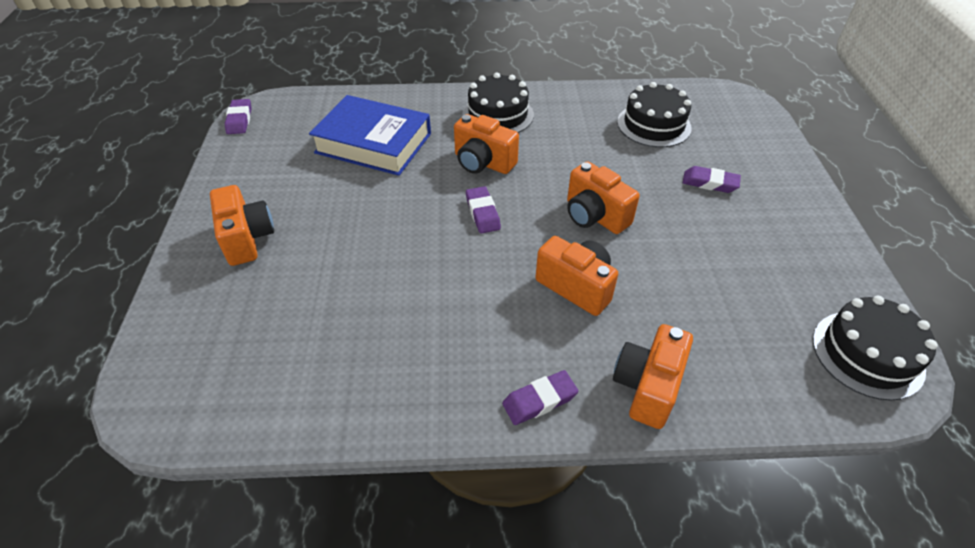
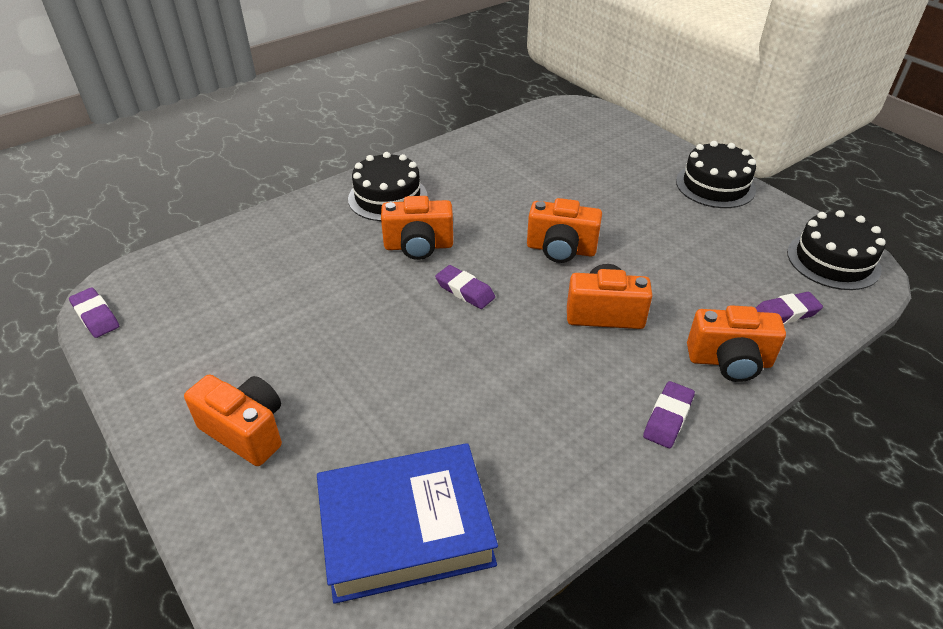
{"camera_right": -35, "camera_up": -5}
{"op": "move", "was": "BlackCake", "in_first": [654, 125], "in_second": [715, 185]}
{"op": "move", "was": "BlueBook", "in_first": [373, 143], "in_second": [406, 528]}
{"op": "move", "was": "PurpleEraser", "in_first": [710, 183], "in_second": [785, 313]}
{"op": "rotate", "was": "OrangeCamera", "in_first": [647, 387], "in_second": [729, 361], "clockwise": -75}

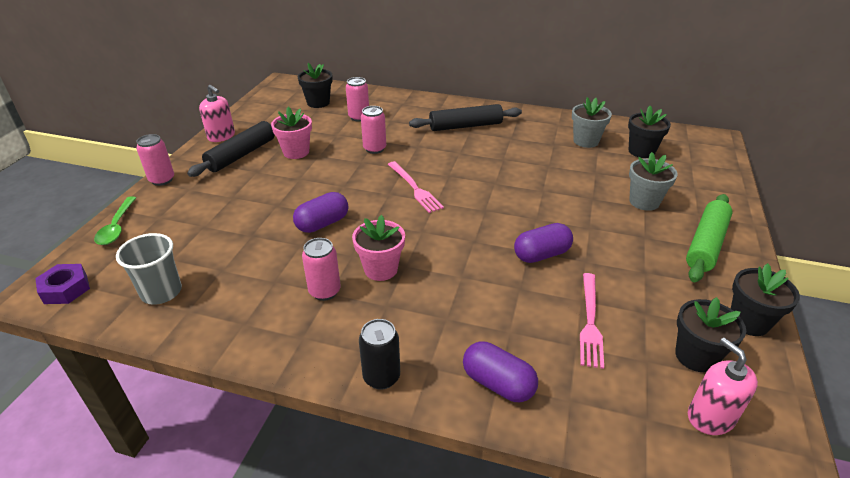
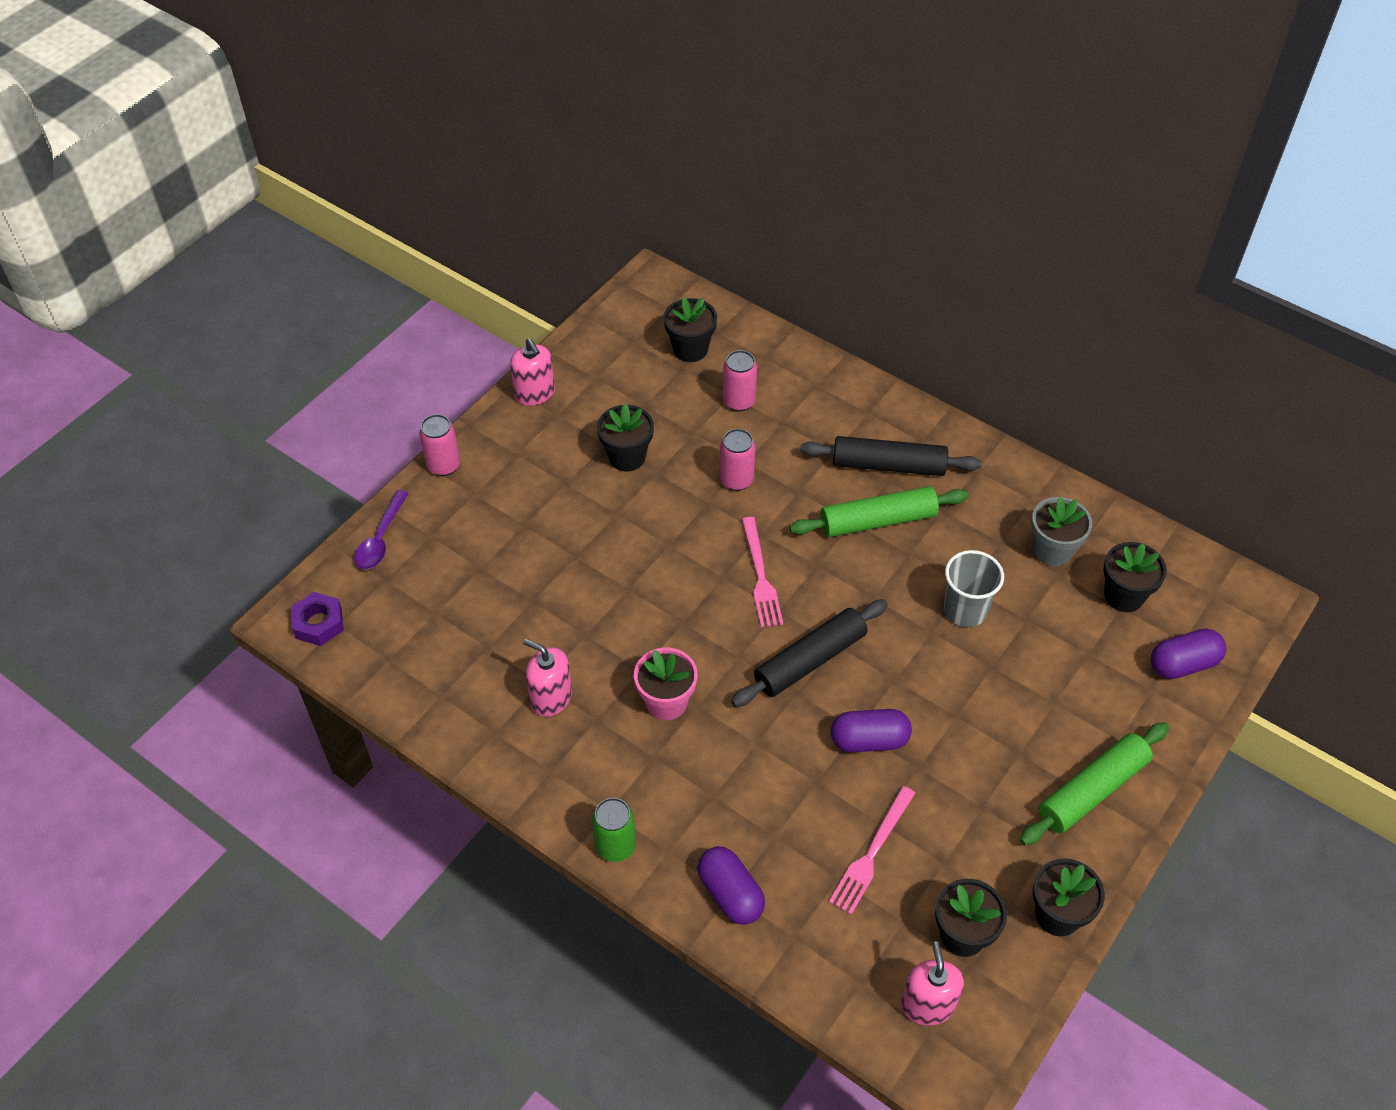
{"camera_right": 20, "camera_up": 15}
{"op": "recolor", "was": "PinkFlowerPot", "now": "BlackFlowerPot", "in_first": [296, 152], "in_second": [627, 457]}
{"op": "move", "was": "BlackRollingPin", "in_first": [242, 155], "in_second": [810, 660]}
{"op": "delete", "was": "GreyFlowerPot", "in_first": [644, 202]}
{"op": "move", "was": "PurpleCapsule", "in_first": [322, 224], "in_second": [1183, 664]}
{"op": "recolor", "was": "GreenSpoon", "now": "PurpleSpoon", "in_first": [117, 227], "in_second": [381, 539]}
{"op": "move", "was": "GreyCup", "in_first": [161, 292], "in_second": [965, 610]}
{"op": "delete", "was": "PinkCan", "in_first": [324, 291]}
{"op": "recolor", "was": "BlackCan", "now": "GreenCan", "in_first": [381, 377], "in_second": [615, 846]}
{"op": "insert", "now": "GreenRollingPin", "in_second": [877, 521]}
{"op": "insert", "now": "PinkSoapDispenser", "in_second": [551, 698]}

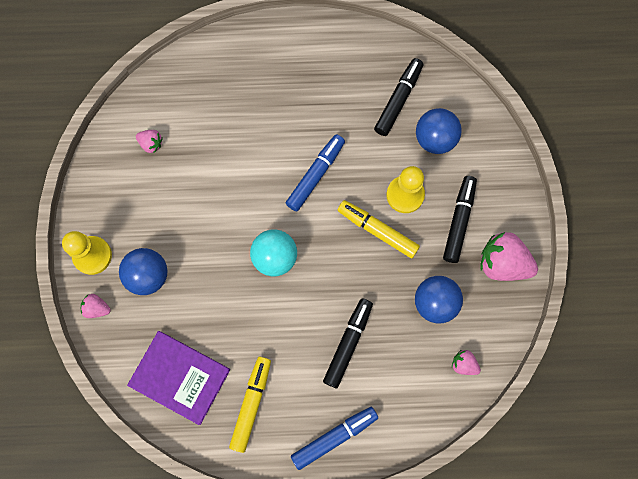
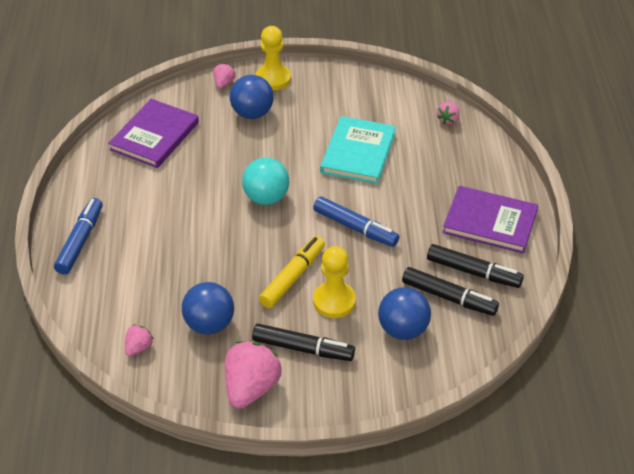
{"camera_right": 90, "camera_up": -30}
{"op": "move", "was": "PinkStrawberry", "in_first": [151, 144], "in_second": [448, 120]}
{"op": "move", "was": "BlackMarker", "in_first": [348, 344], "in_second": [473, 272]}
{"op": "delete", "was": "YellowMarker", "in_first": [251, 404]}
{"op": "rotate", "was": "BlueMarker", "in_first": [334, 437], "in_second": [80, 241], "clockwise": -135}
{"op": "insert", "now": "TurquoiseBook", "in_second": [358, 152]}
{"op": "insert", "now": "PurpleBook", "in_second": [490, 222]}

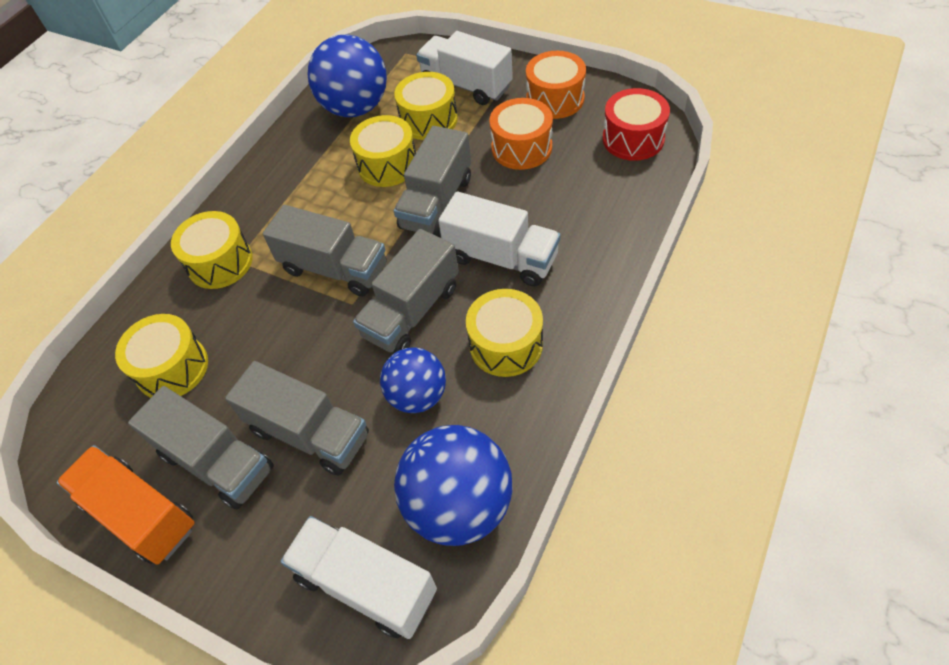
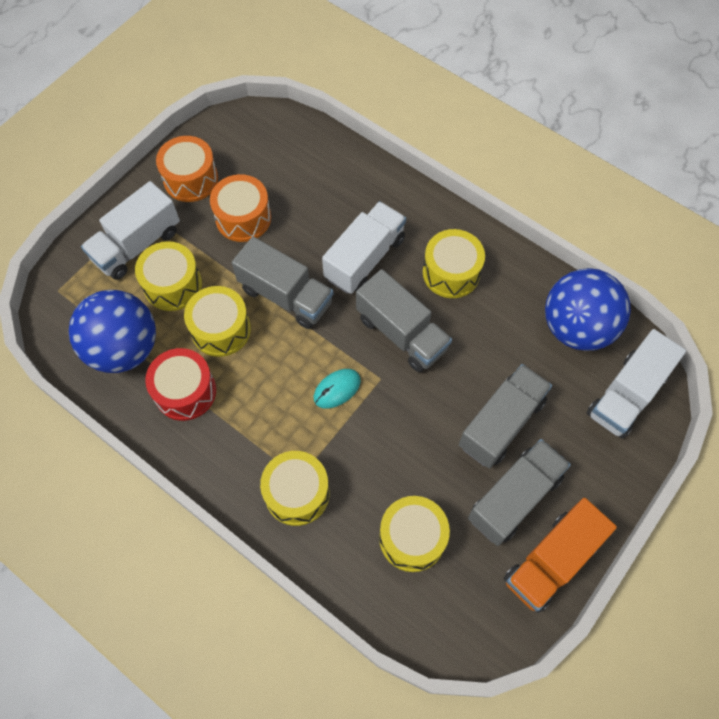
{"camera_right": -85, "camera_up": 10}
{"op": "move", "was": "RedDrum", "in_first": [633, 139], "in_second": [185, 391]}
{"op": "replace", "was": "GreyTruck", "now": "TurquoiseMouse", "in_first": [334, 268], "in_second": [337, 389]}
{"op": "delete", "was": "BlueBall", "in_first": [417, 395]}

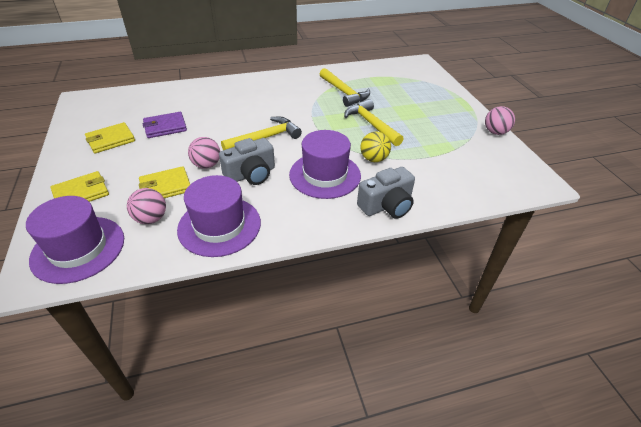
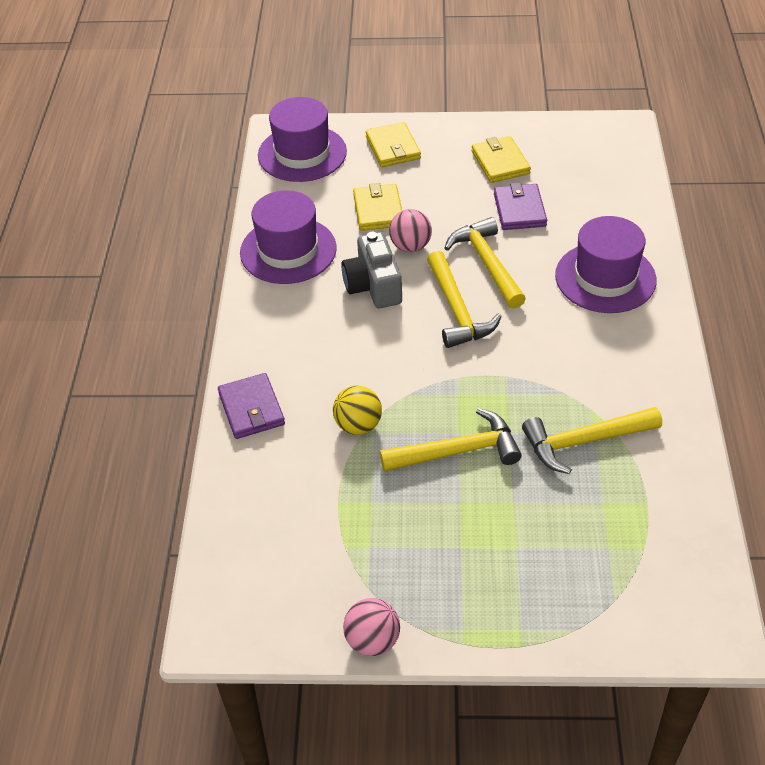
{"camera_right": 110, "camera_up": 5}
{"op": "move", "was": "PurpleHat", "in_first": [325, 175], "in_second": [605, 278]}
{"op": "replace", "was": "GreyCamera", "now": "PurpleWallet", "in_first": [387, 205], "in_second": [251, 409]}
{"op": "delete", "was": "PinkBall", "in_first": [151, 219]}
{"op": "insert", "now": "YellowHammer", "in_second": [487, 263]}

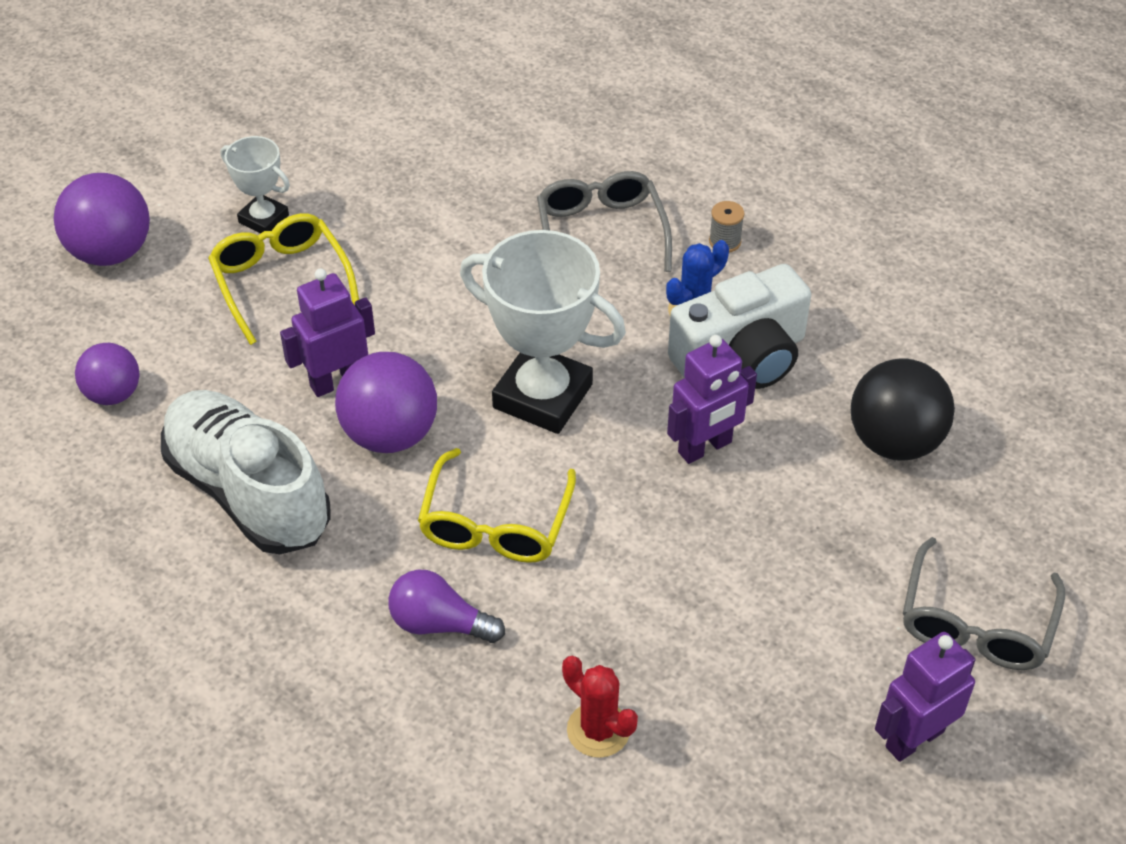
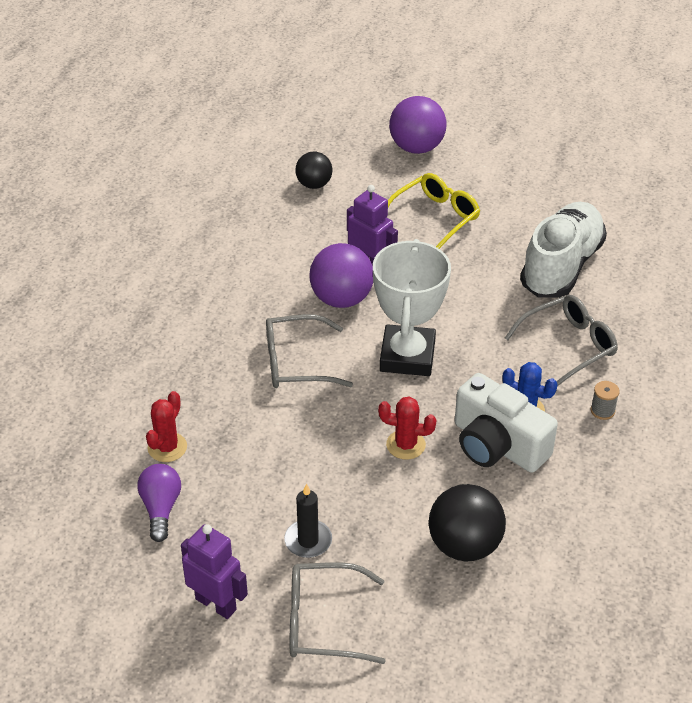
{"camera_right": 70, "camera_up": -5}
{"op": "delete", "was": "WhiteTrophy", "in_first": [263, 219]}
{"op": "replace", "was": "PurpleRobot", "now": "RedCactus", "in_first": [705, 448], "in_second": [405, 445]}
{"op": "recolor", "was": "PurpleBall", "now": "BlackBall", "in_first": [113, 394], "in_second": [314, 184]}
{"op": "move", "was": "WhiteShoe", "in_first": [248, 492], "in_second": [561, 266]}
{"op": "recolor", "was": "YellowGlasses", "now": "GreyGlasses", "in_first": [495, 524], "in_second": [296, 363]}
{"op": "move", "was": "PurpleLightBulb", "in_first": [439, 623], "in_second": [161, 508]}
{"op": "insert", "now": "BlackCandle", "in_second": [308, 541]}

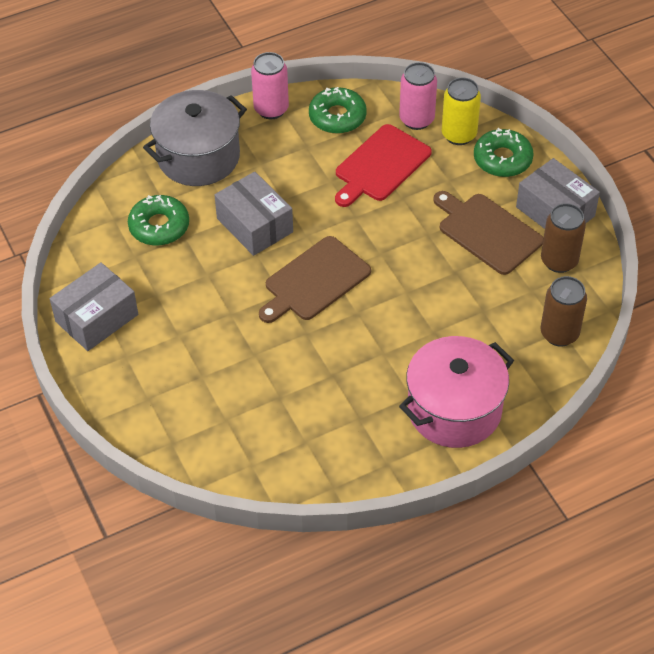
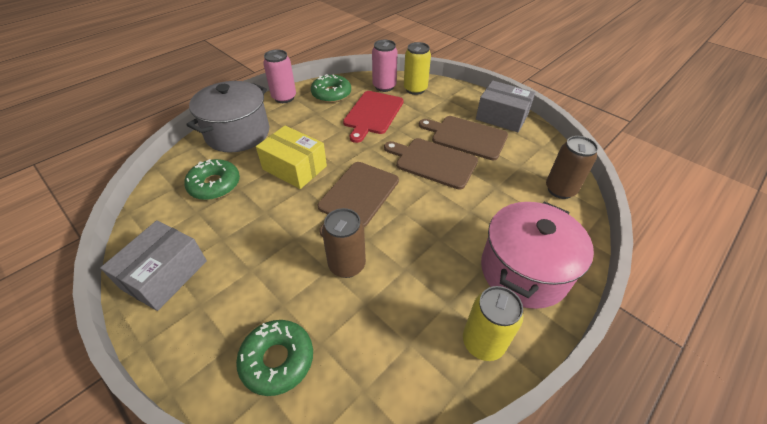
{"camera_right": -20, "camera_up": -5}
{"op": "move", "was": "GreenDonut", "in_first": [502, 159], "in_second": [277, 360]}
{"op": "recolor", "was": "GreyBox", "now": "YellowBox", "in_first": [255, 225], "in_second": [294, 168]}
{"op": "move", "was": "BrownCan", "in_first": [559, 261], "in_second": [347, 265]}
{"op": "insert", "now": "BrownCuttingBoard", "in_second": [433, 162]}
{"op": "insert", "now": "YellowCan", "in_second": [483, 342]}

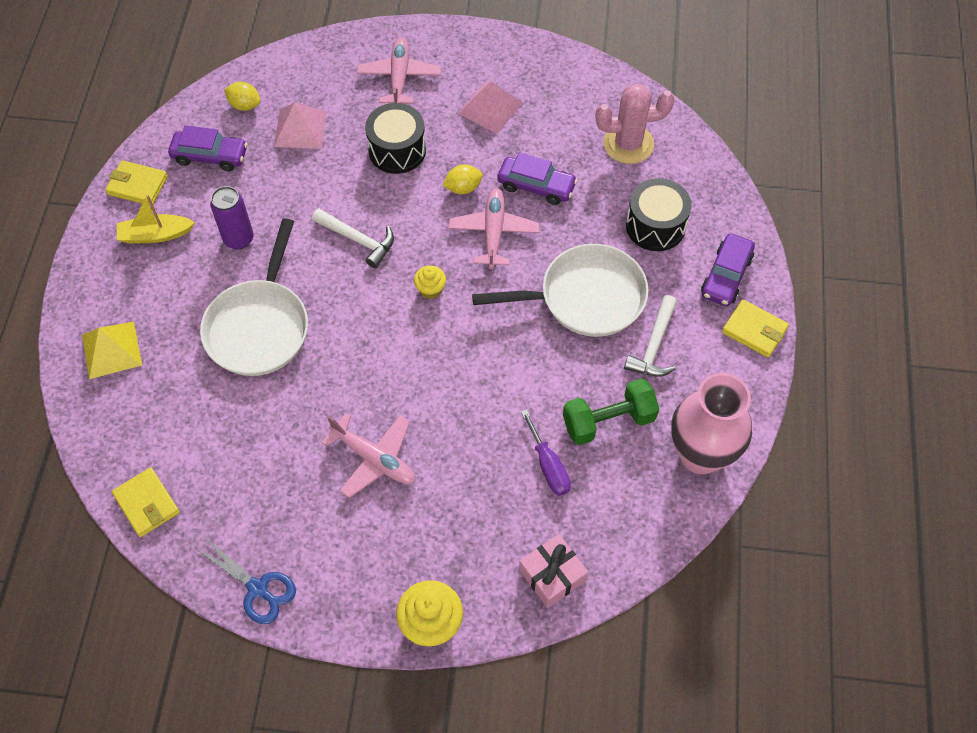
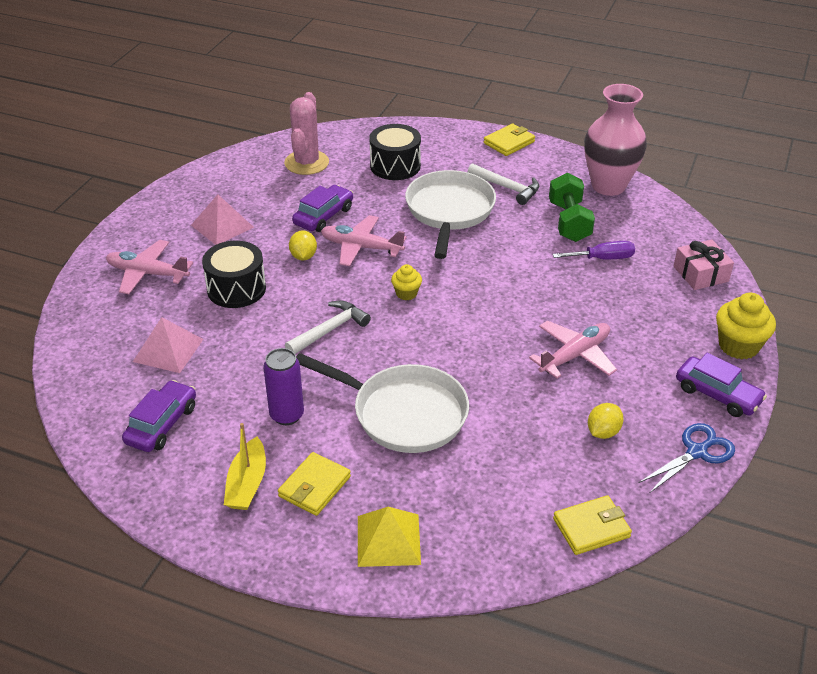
{"camera_right": -75, "camera_up": -20}
{"op": "move", "was": "YellowLemon", "in_first": [245, 105], "in_second": [603, 432]}
{"op": "move", "was": "YellowWallet", "in_first": [137, 185], "in_second": [314, 486]}
{"op": "move", "was": "PurpleCar", "in_first": [726, 276], "in_second": [717, 394]}

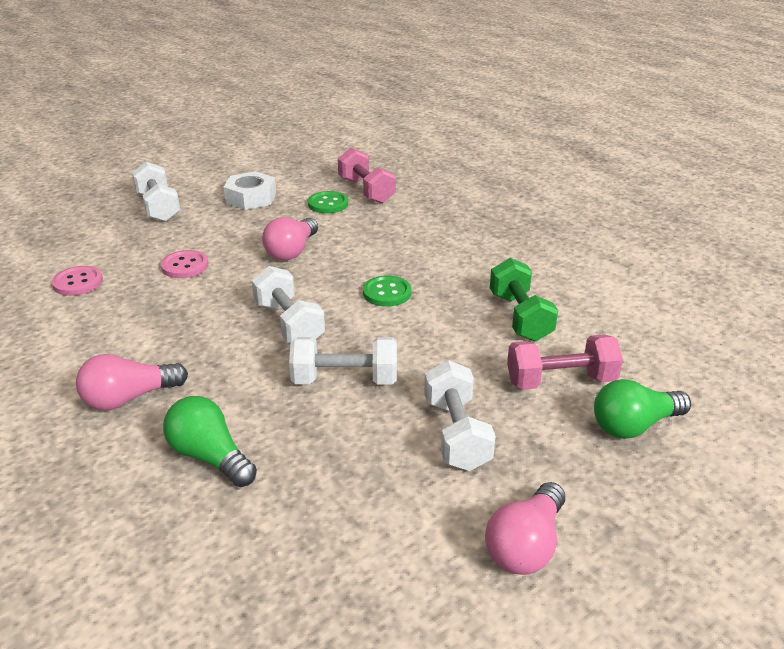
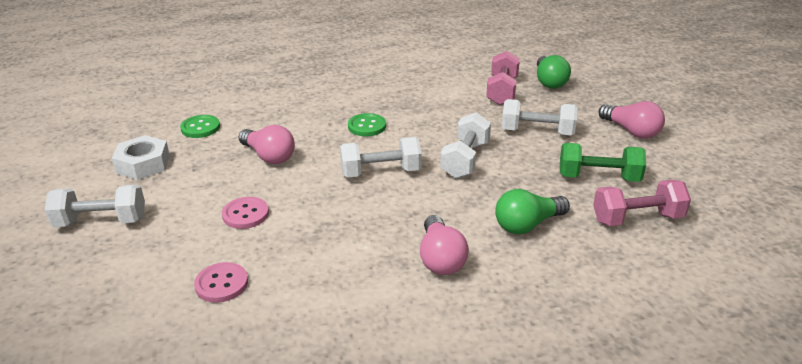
{"camera_right": -70, "camera_up": 0}
{"op": "move", "was": "PinkDumbbell", "in_first": [366, 191], "in_second": [637, 219]}
{"op": "move", "was": "GreenDumbbell", "in_first": [520, 317], "in_second": [598, 177]}

